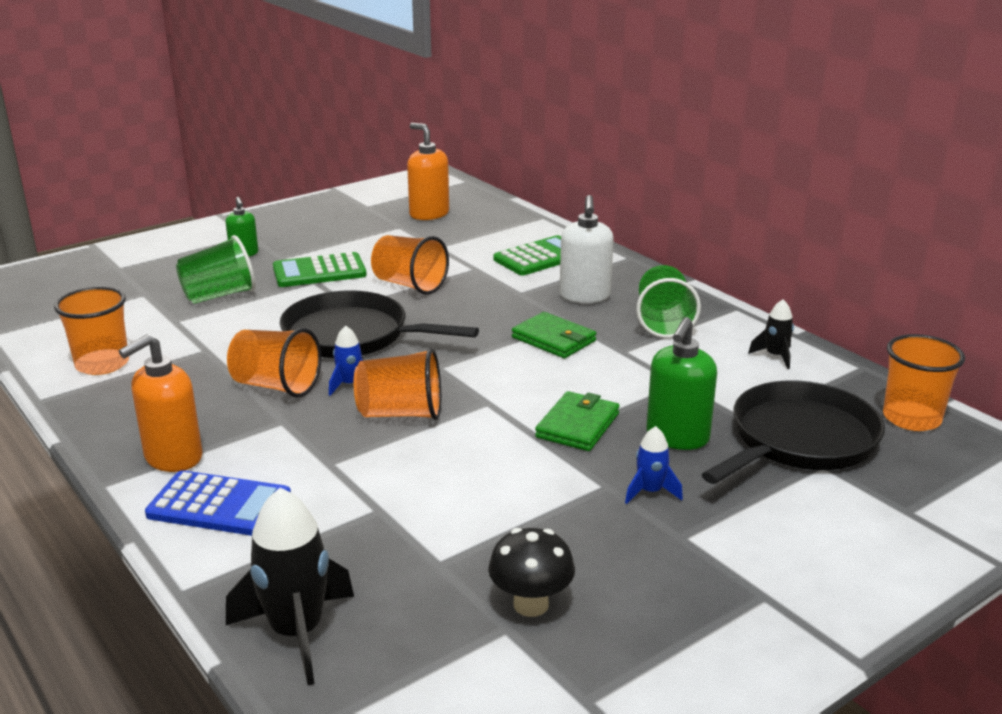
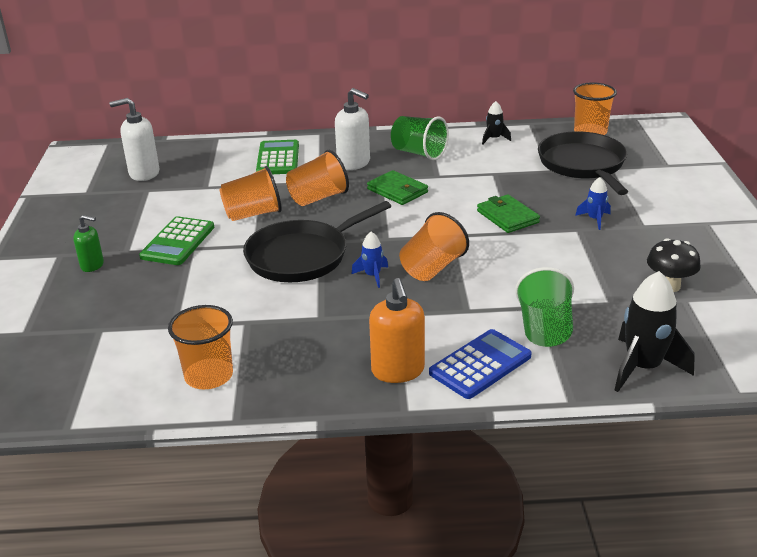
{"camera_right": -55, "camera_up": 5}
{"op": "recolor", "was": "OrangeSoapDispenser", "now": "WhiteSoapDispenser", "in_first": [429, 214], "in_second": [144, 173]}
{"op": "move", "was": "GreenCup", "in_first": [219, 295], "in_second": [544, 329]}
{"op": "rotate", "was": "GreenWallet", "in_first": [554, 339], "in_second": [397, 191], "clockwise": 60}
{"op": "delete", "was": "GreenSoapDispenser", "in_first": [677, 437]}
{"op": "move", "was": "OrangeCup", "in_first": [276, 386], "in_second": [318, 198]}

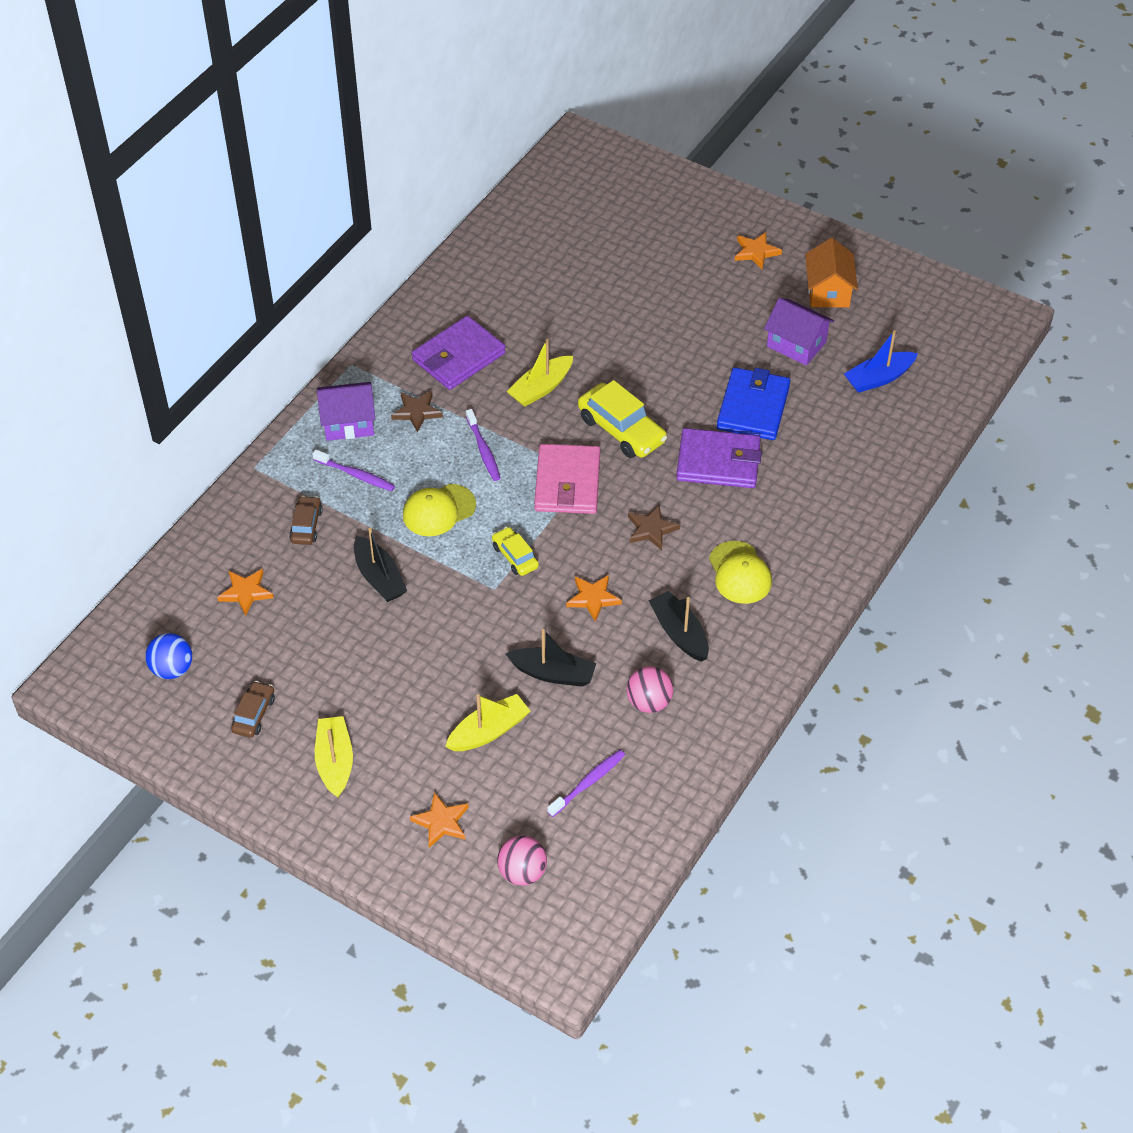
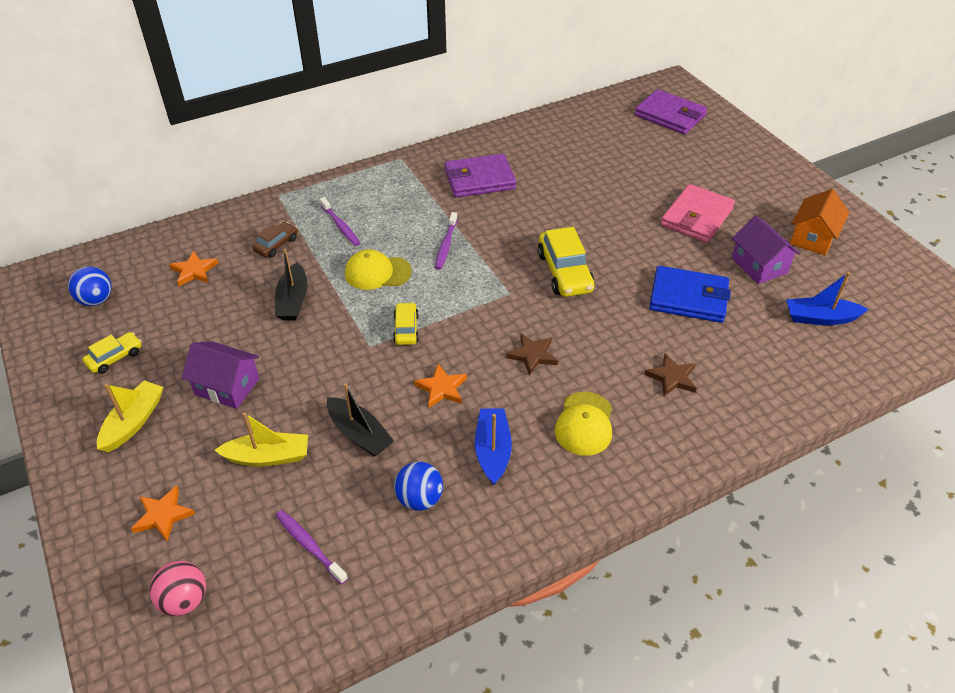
{"camera_right": 30, "camera_up": -5}
{"op": "delete", "was": "OrangeStar", "in_first": [756, 252]}
{"op": "delete", "was": "YellowBoat", "in_first": [541, 388]}
{"op": "rotate", "was": "BlueWallet", "in_first": [753, 407], "in_second": [688, 298], "clockwise": 60}
{"op": "move", "was": "PurpleHouse", "in_first": [348, 423], "in_second": [227, 387]}
{"op": "move", "was": "BrownStar", "in_first": [417, 412], "in_second": [672, 377]}
{"op": "move", "was": "PurpleWallet", "in_first": [718, 462], "in_second": [670, 115]}
{"op": "move", "was": "PinkWallet", "in_first": [567, 483], "in_second": [697, 217]}
{"op": "recolor", "was": "BlackBoat", "now": "BlueBoat", "in_first": [679, 633], "in_second": [492, 451]}
{"op": "recolor", "was": "PinkBall", "now": "BlueBall", "in_first": [649, 702], "in_second": [419, 499]}
{"op": "recolor", "was": "BrownCar", "now": "YellowCar", "in_first": [254, 714], "in_second": [115, 357]}
{"op": "rotate", "was": "PurpleToothbrush", "in_first": [588, 783], "in_second": [309, 546], "clockwise": -120}

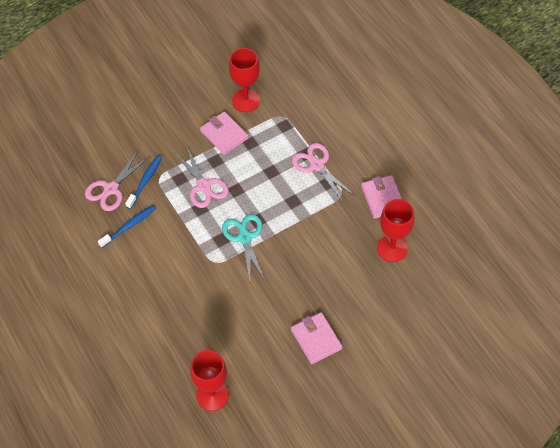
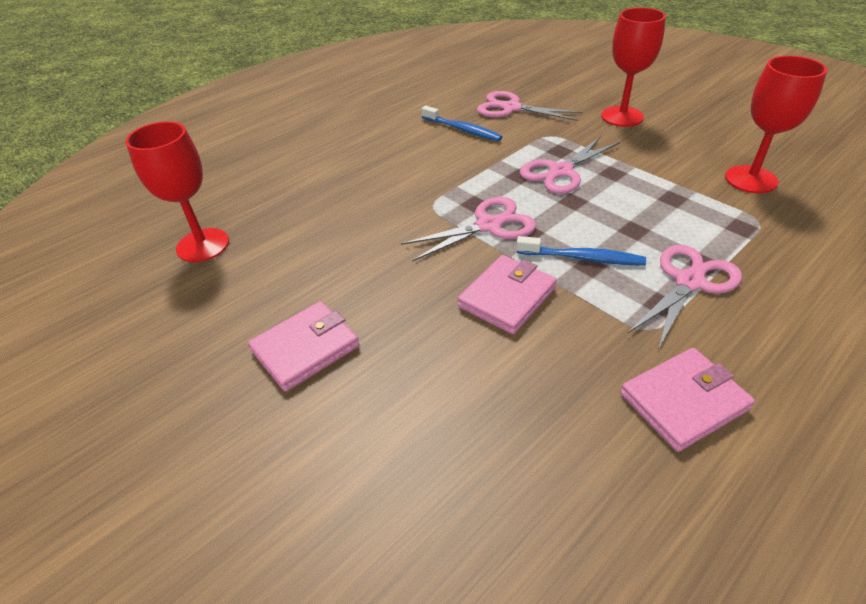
{"camera_right": 80, "camera_up": -15}
{"op": "move", "was": "PinkWallet", "in_first": [224, 134], "in_second": [507, 297]}
{"op": "move", "was": "BlueToothbrush", "in_first": [145, 181], "in_second": [582, 258]}
{"op": "move", "was": "RedGoblet", "in_first": [392, 248], "in_second": [622, 116]}
{"op": "recolor", "was": "TurquoiseScissors", "now": "PinkScissors", "in_first": [245, 237], "in_second": [488, 226]}

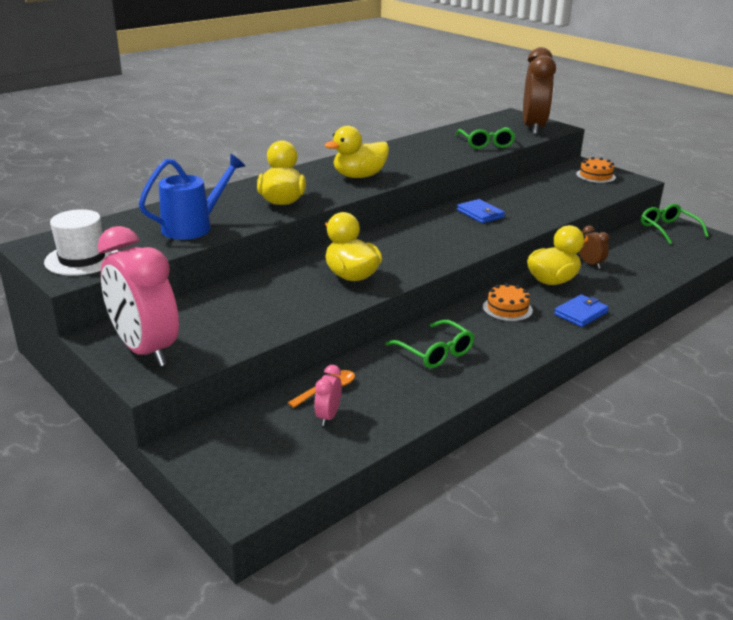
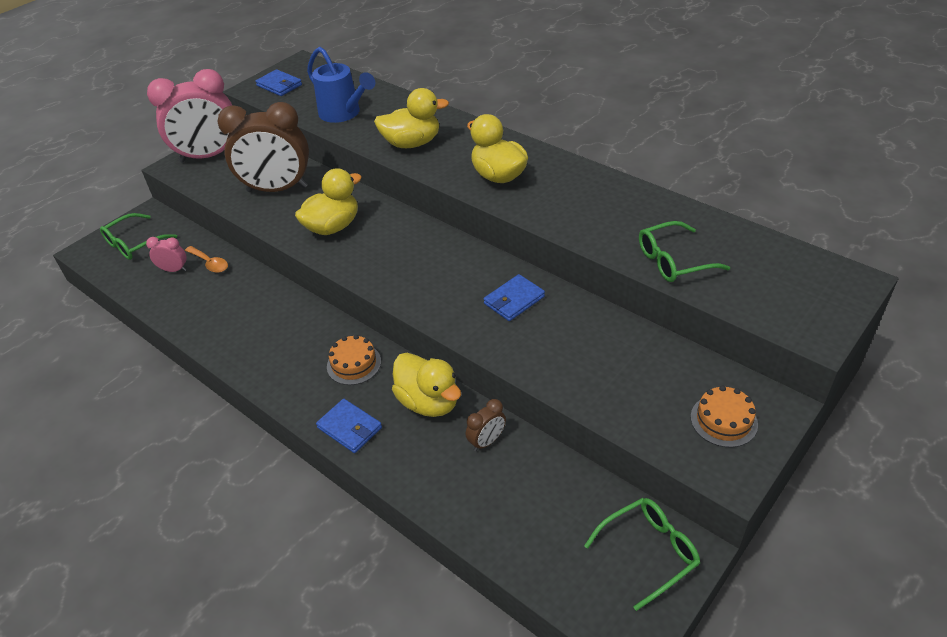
{"camera_right": 85, "camera_up": 15}
{"op": "move", "was": "BrownClock", "in_first": [533, 128], "in_second": [277, 189]}
{"op": "replace", "was": "WhiteHat", "now": "BlueWallet", "in_first": [82, 259], "in_second": [279, 85]}
{"op": "rotate", "was": "PinkClock", "in_first": [145, 350], "in_second": [209, 156], "clockwise": -150}
{"op": "move", "was": "GreenGlasses", "in_first": [435, 352], "in_second": [134, 243]}

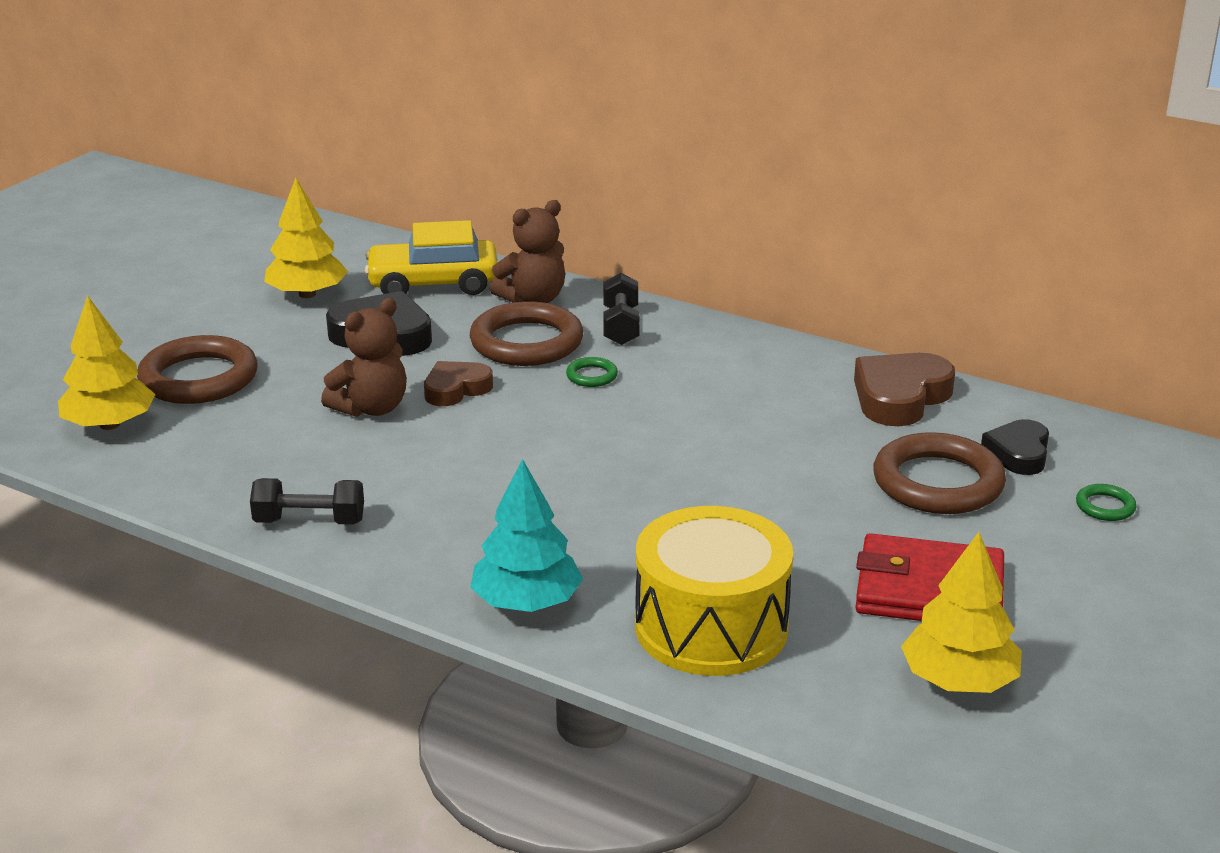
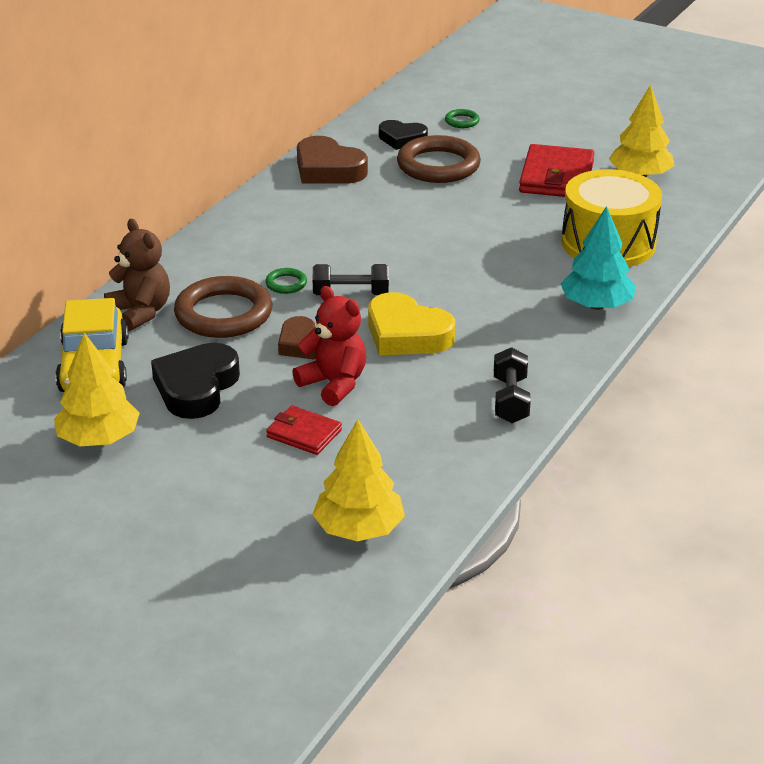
{"camera_right": -90, "camera_up": 5}
{"op": "move", "was": "BlackDumbbell", "in_first": [621, 326], "in_second": [351, 294]}
{"op": "recolor", "was": "BrownTeddyBear", "now": "RedTeddyBear", "in_first": [371, 408], "in_second": [334, 384]}
{"op": "delete", "was": "BrownRing", "in_first": [199, 378]}
{"op": "insert", "now": "YellowHeart", "in_second": [406, 334]}
{"op": "insert", "now": "RedWallet", "in_second": [304, 433]}

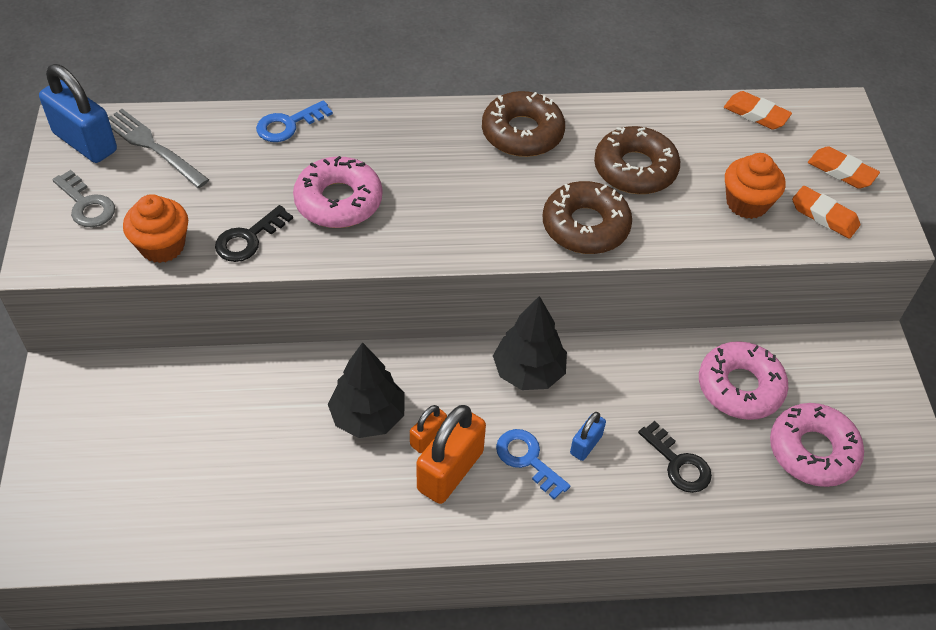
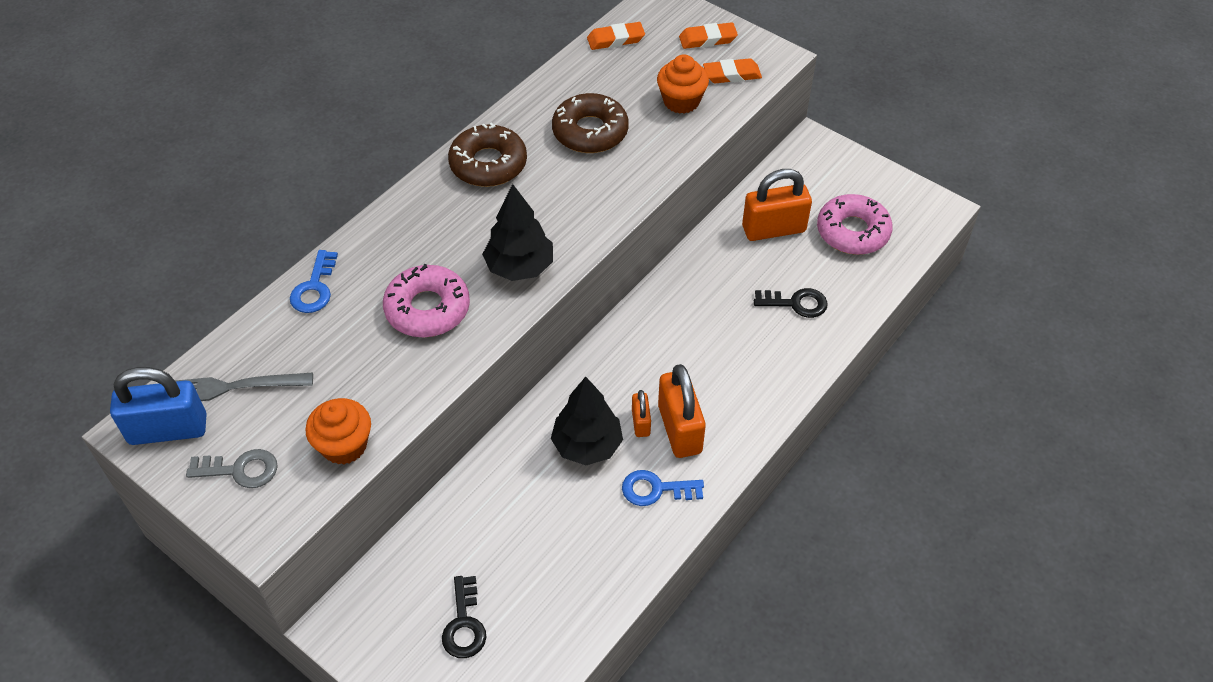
{"camera_right": -45, "camera_up": 0}
{"op": "delete", "was": "BrownDonut", "in_first": [585, 226]}
{"op": "move", "was": "BlackKey", "in_first": [248, 239], "in_second": [464, 624]}
{"op": "move", "was": "BlackTree", "in_first": [528, 372], "in_second": [519, 267]}
{"op": "replace", "was": "PinkDonut", "now": "OrangePadlock", "in_first": [740, 387], "in_second": [773, 229]}
{"op": "delete", "was": "BluePadlock", "in_first": [586, 444]}
{"op": "move", "was": "BlueKey", "in_first": [527, 459], "in_second": [656, 489]}

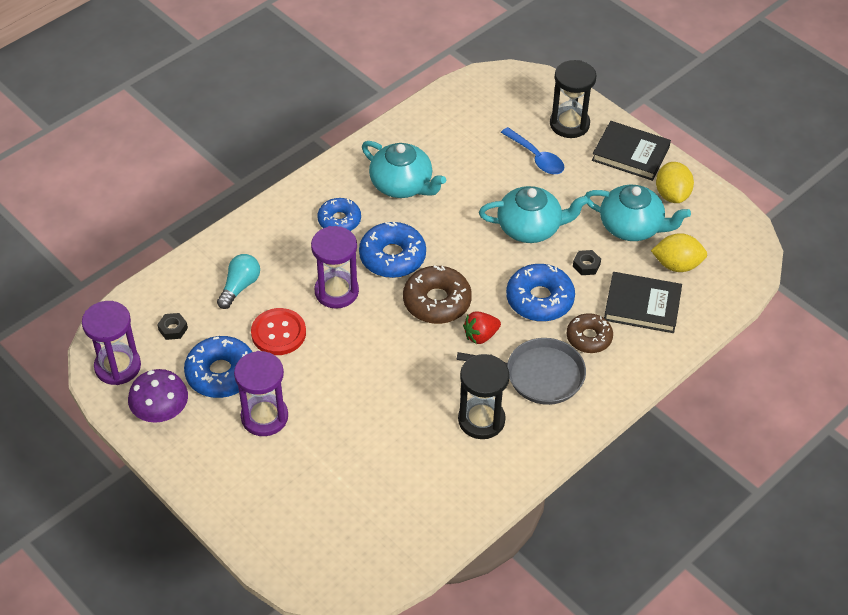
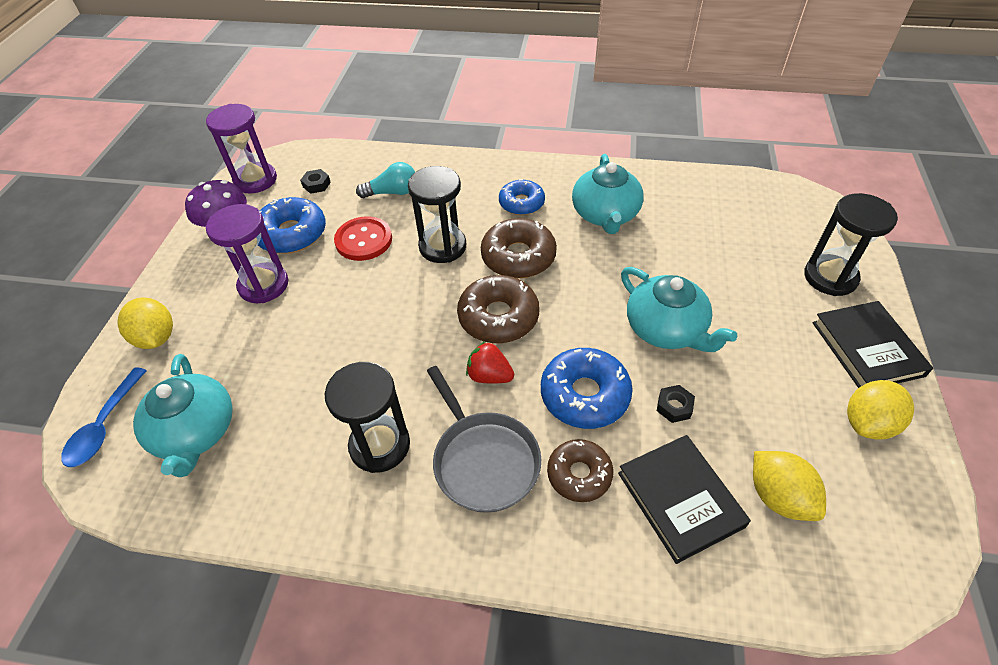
{"camera_right": 55, "camera_up": 0}
{"op": "move", "was": "BlueSpoon", "in_first": [536, 157], "in_second": [104, 426]}
{"op": "move", "was": "TurquoiseTeapot", "in_first": [632, 226], "in_second": [195, 432]}
{"op": "recolor", "was": "BlueDonut", "now": "BrownDonut", "in_first": [392, 257], "in_second": [518, 257]}
{"op": "recolor", "was": "PurpleHourglass", "now": "BlackHourglass", "in_first": [336, 291], "in_second": [442, 246]}
{"op": "insert", "now": "YellowLemon", "in_second": [156, 338]}

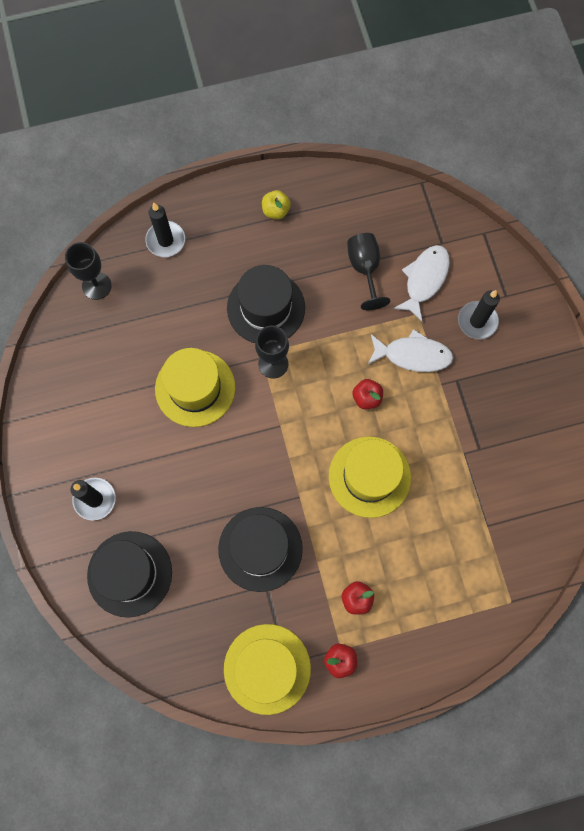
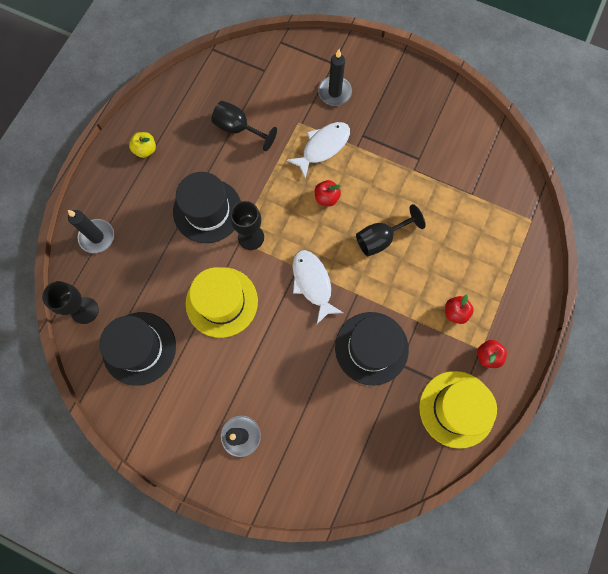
{"camera_right": -50, "camera_up": 0}
{"op": "move", "was": "WhiteFish", "in_first": [424, 280], "in_second": [313, 283]}
{"op": "replace", "was": "YellowHat", "now": "BlackGoblet", "in_first": [369, 477], "in_second": [381, 239]}
{"op": "move", "was": "BlackHat", "in_first": [129, 573], "in_second": [139, 348]}

